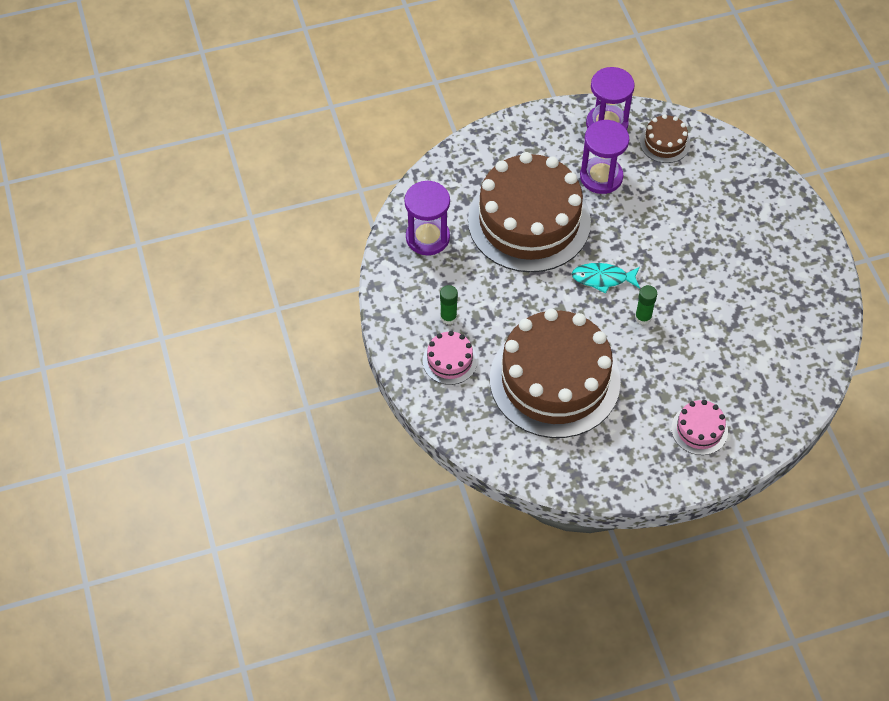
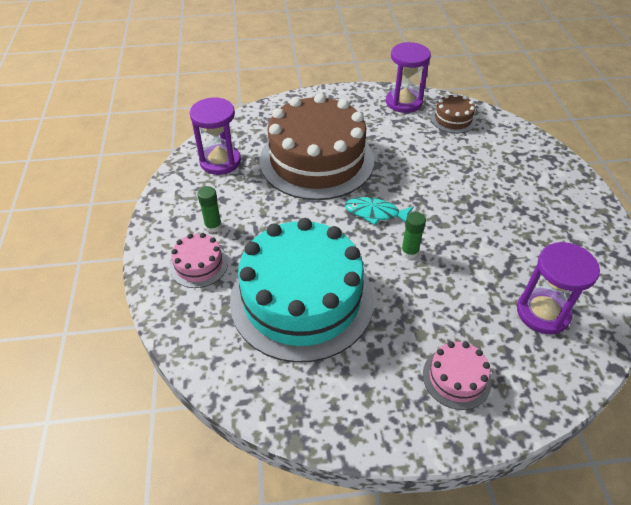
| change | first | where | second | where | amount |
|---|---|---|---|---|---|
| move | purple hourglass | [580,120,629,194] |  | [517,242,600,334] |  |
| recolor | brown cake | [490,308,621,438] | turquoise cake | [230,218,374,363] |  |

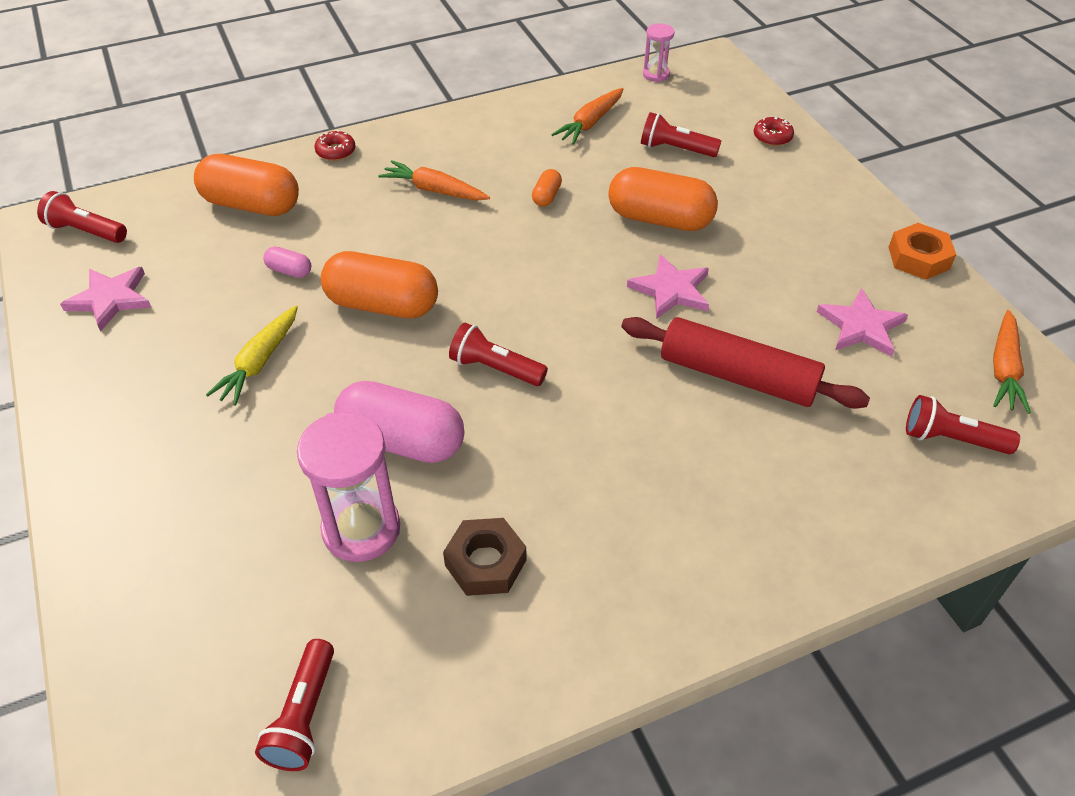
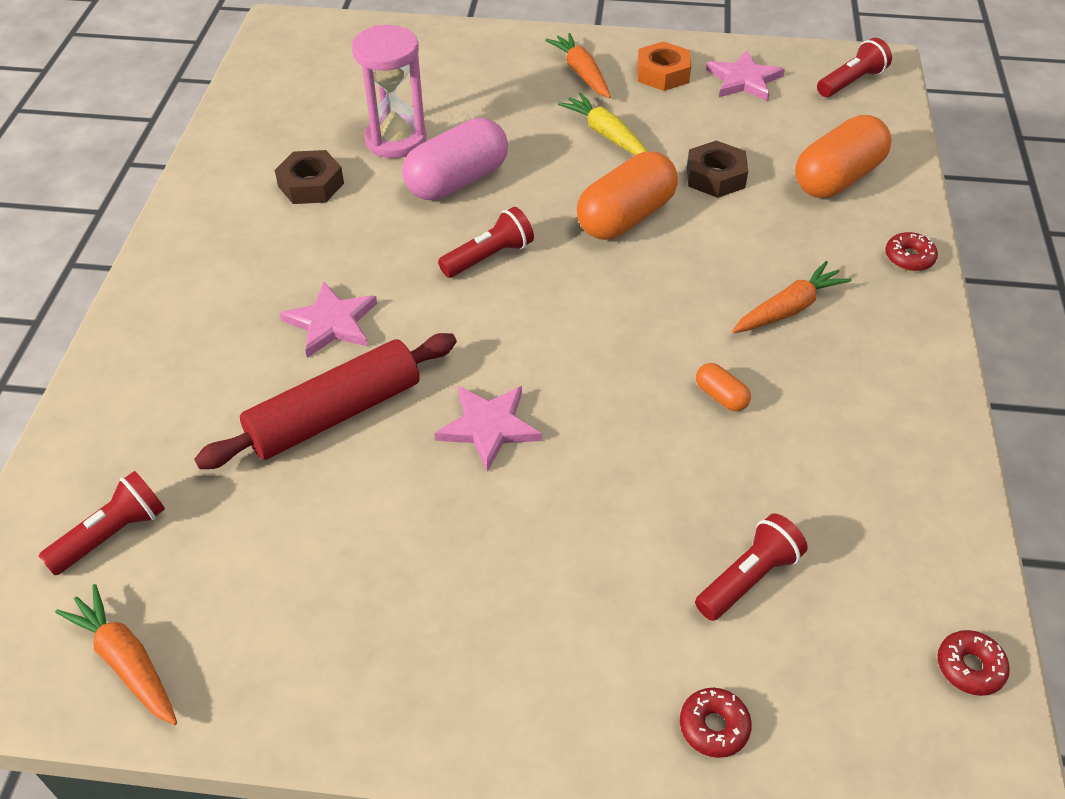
| change | first | where | second | where | amount |
|---|---|---|---|---|---|
| replace | pink hourglass | [643,23,675,82] | red donut | [937,630,1010,696] |  |
| move | orange carrot | [551,88,623,145] |  | [545,33,611,98] |  |
| delete | orange capsule | [608,167,718,231] |  |  |  |
| move | orange nut | [888,223,956,280] |  | [637,41,691,91] |  |
| replace | pink capsule | [263,246,311,278] | brown nut | [687,140,748,198] |  |
| move | pink star | [817,288,908,357] |  | [280,281,377,358] |  |
| delete | red flashlight | [255,639,334,771] |  |  |  |

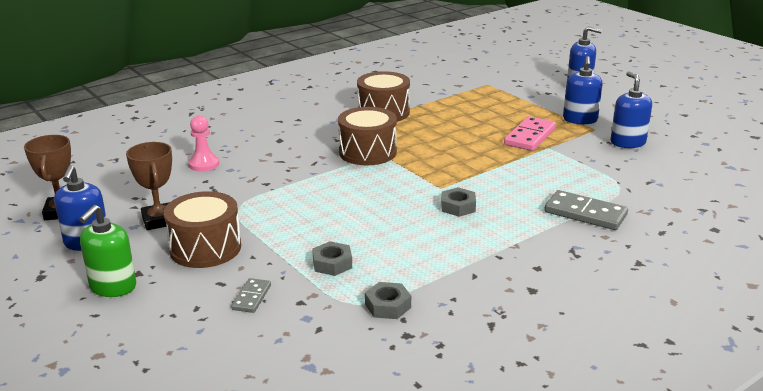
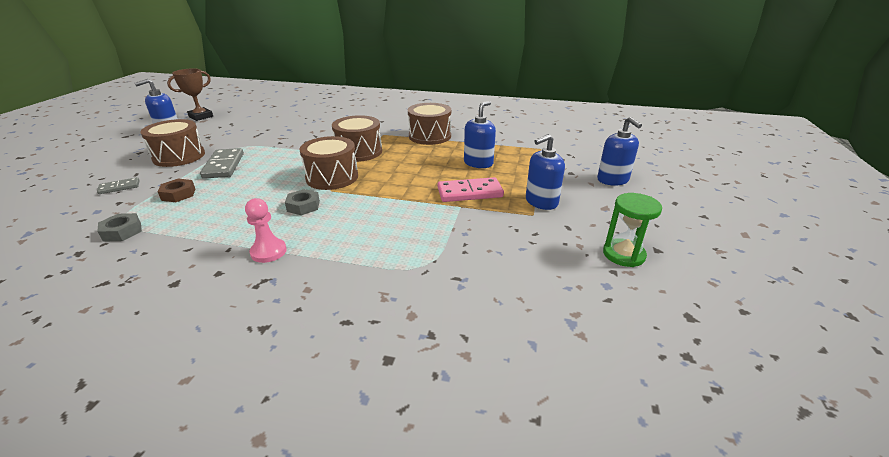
| change | first | where | second | where | amount |
|---|---|---|---|---|---|
| move | blue soap dispenser | [611,71,652,148] |  | [464,101,496,168] |  |
| move | pink pawn | [188,115,219,172] |  | [245,198,287,263] |  |
| delete | brown trophy | [126,142,172,230] |  |  |  |
| move | grey domino | [544,190,628,230] |  | [200,148,244,179] |  |
| delete | green soap dispenser | [79,205,136,297] |  |  |  |
| recolor | grey nut | [312,241,352,276] | brown nut | [157,179,195,202] |  |
| insert |  |  | brown drum | [300,136,358,190] |  |
| insert |  |  | green hourglass | [603,193,662,267] |  |

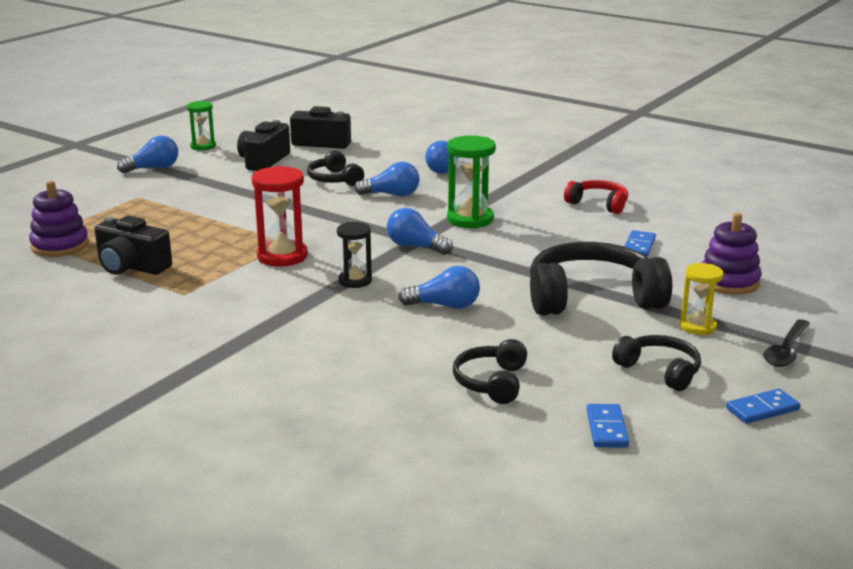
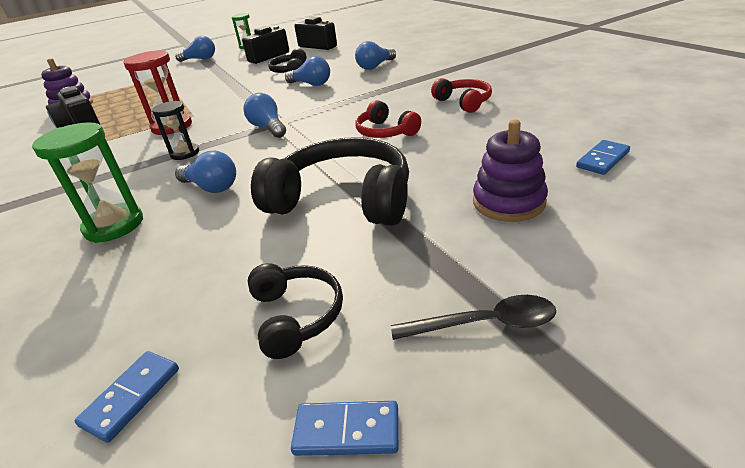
| change | first | where | second | where | amount |
|---|---|---|---|---|---|
| move | green hourglass | [447,135,496,229] |  | [32,122,143,243] |  |
| move | blue domino | [624,230,656,257] |  | [576,140,630,175] |  |
| delete | yellow hourglass | [680,263,723,335] |  |  |  |
| rotate | black spoon | [763,319,810,367] |  | [391,295,556,340] | 150 degrees counterclockwise |
| delete | black headphones | [453,339,527,404] |  |  |  |
| insert |  |  | red headphones | [355,100,421,138] |  |

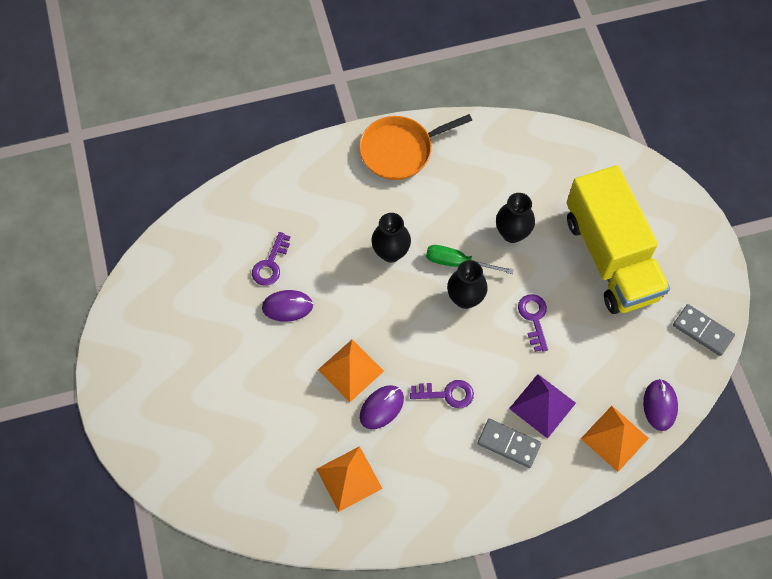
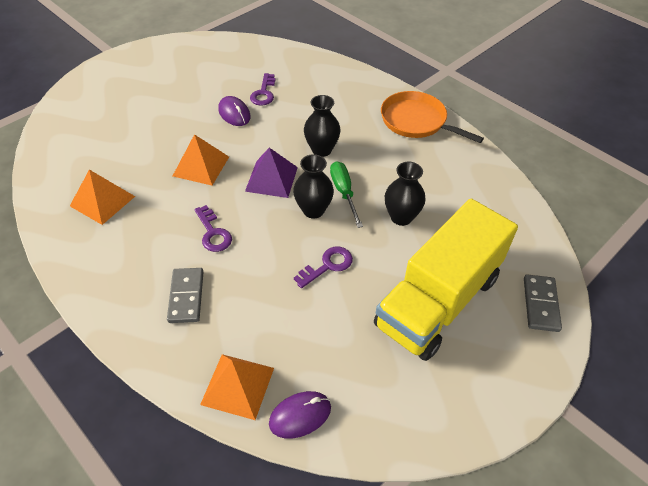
| change | first | where | second | where | amount |
|---|---|---|---|---|---|
| rotate | purple key | [252,232,290,286] |  | [250,73,275,106] | 75 degrees counterclockwise |
| move | grey domino | [673,304,735,356] |  | [524,274,562,332] |  |
| move | purple pyramid | [509,374,576,439] |  | [245,148,298,198] |  |
| delete | purple mouse | [360,385,404,429] |  |  |  |

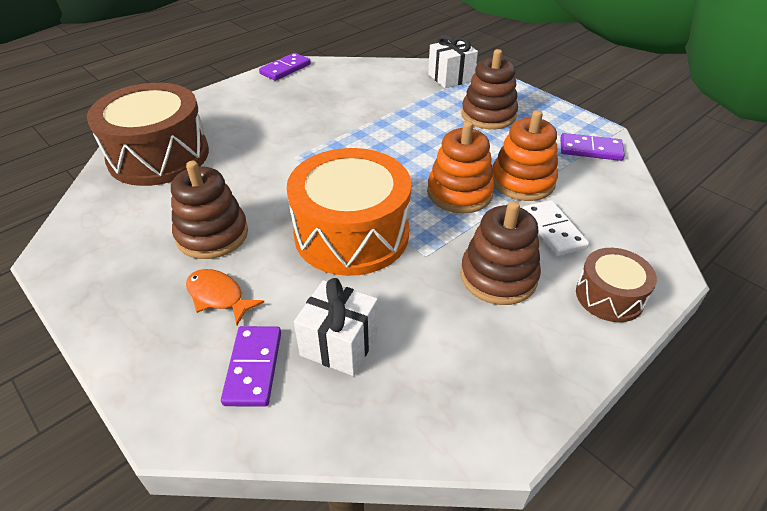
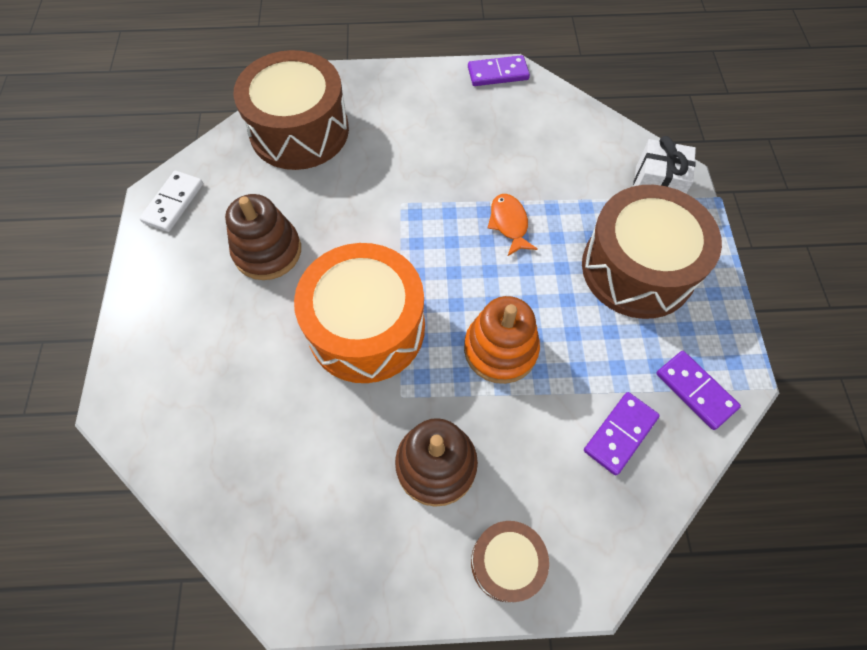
| change | first | where | second | where | amount |
|---|---|---|---|---|---|
| replace | brown stacking toy | [461,49,518,129] | brown drum | [582,185,722,319] |  |
| delete | orange stacking toy | [493,110,558,201] |  |  |  |
| move | white domino | [523,200,589,256] |  | [139,171,203,232] |  |
| move | orange fish | [186,269,264,325] |  | [487,194,538,256] |  |
| delete | white gift | [294,278,378,376] |  |  |  |
| move | purple domino | [221,326,281,407] |  | [584,392,660,476] |  |

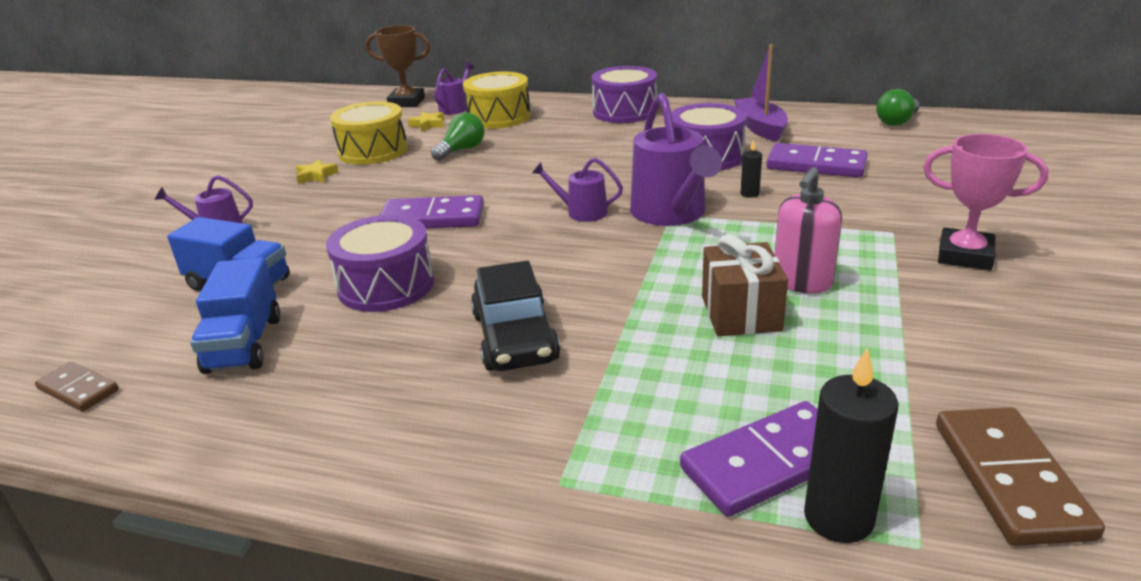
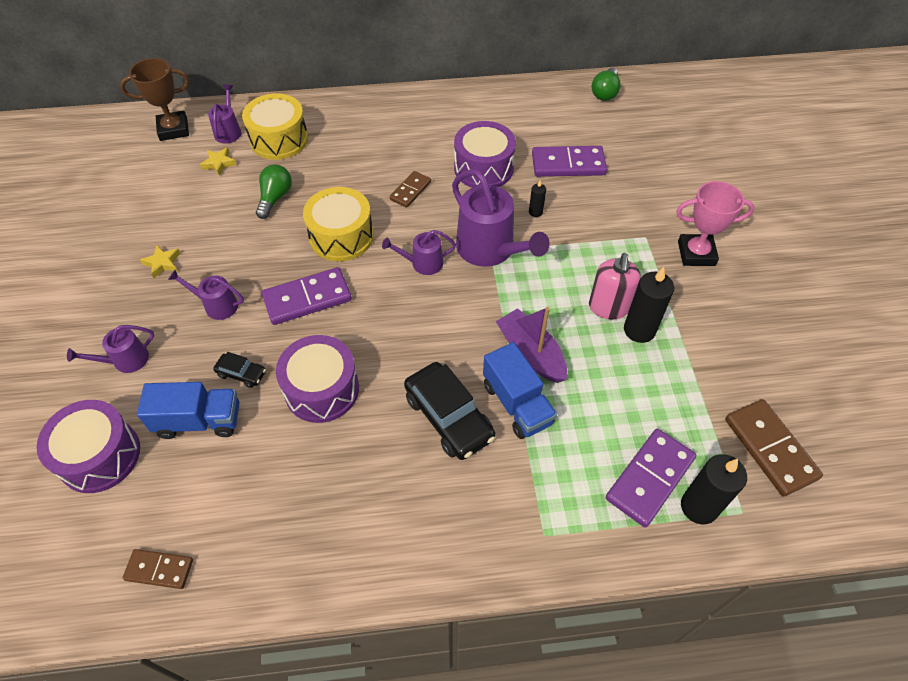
| change | first | where | second | where | amount |
|---|---|---|---|---|---|
| move | purple boat | [734,44,788,142] |  | [496,307,567,383] |  |
| move | purple drum | [592,66,657,123] |  | [37,400,140,493] |  |
| move | yellow drum | [330,101,408,165] |  | [303,187,374,261] |  |
| delete | brown gift | [702,234,788,336] |  |  |  |
| move | blue truck | [190,258,280,374] |  | [483,342,557,439] |  |
| insert |  |  | brown domino | [390,171,431,208] |  |
| insert |  |  | black candle | [624,267,674,343] |  |
| insert |  |  | purple watering can | [168,270,244,320] |  |
| insert |  |  | black car | [213,352,266,388] |  |

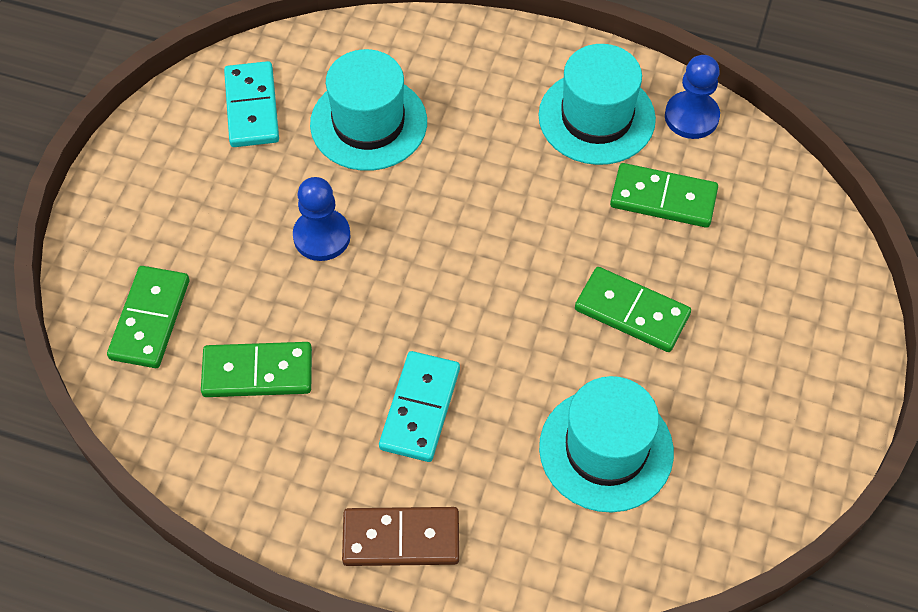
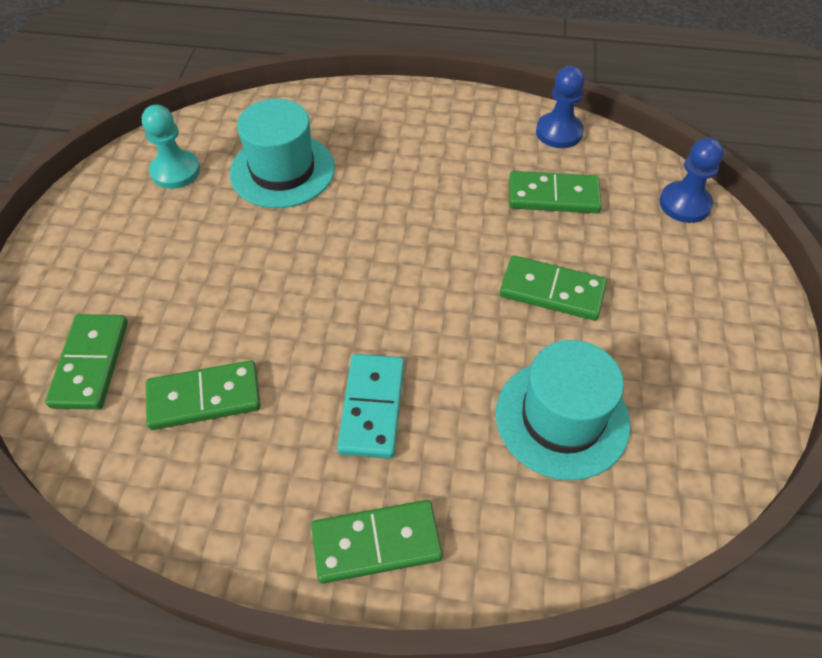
| change | first | where | second | where | amount |
|---|---|---|---|---|---|
| delete | turquoise hat | [538,44,656,165] |  |  |  |
| replace | turquoise domino | [224,61,279,147] | turquoise pawn | [142,105,200,189] |  |
| move | blue pawn | [293,177,351,261] |  | [659,138,724,223] |  |
| recolor | brown domino | [342,507,459,566] | green domino | [311,500,443,584] |  |

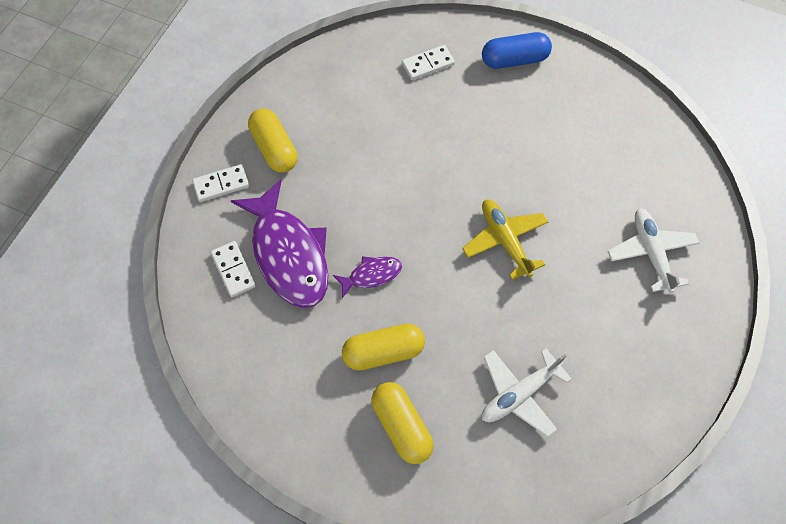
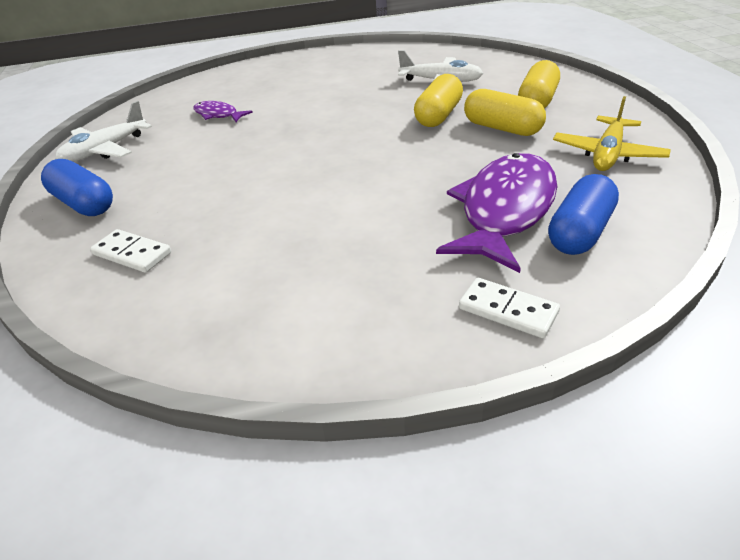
| change | first | where | second | where | amount |
|---|---|---|---|---|---|
| move | yellow capsule | [248,109,297,173] |  | [414,74,463,127] |  |
| move | yellow plane | [462,200,548,280] |  | [553,96,671,171] |  |
| move | white plane | [608,208,699,293] |  | [55,101,152,162] |  |
| replace | white domino | [211,241,256,297] | blue capsule | [548,174,619,255] |  |
| move | purple fish | [333,256,402,298] |  | [193,101,253,122] |  |

